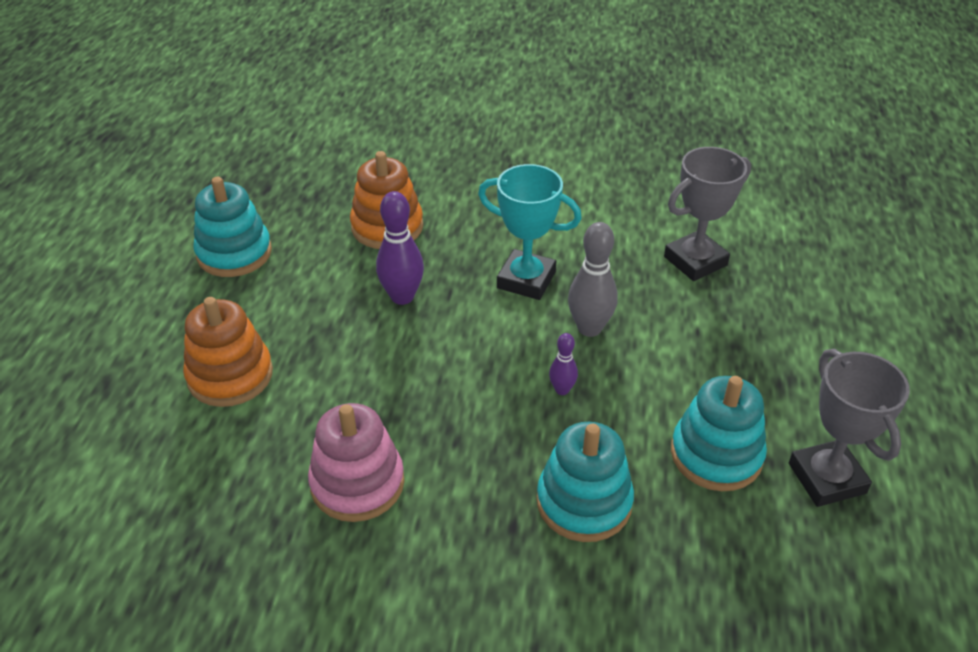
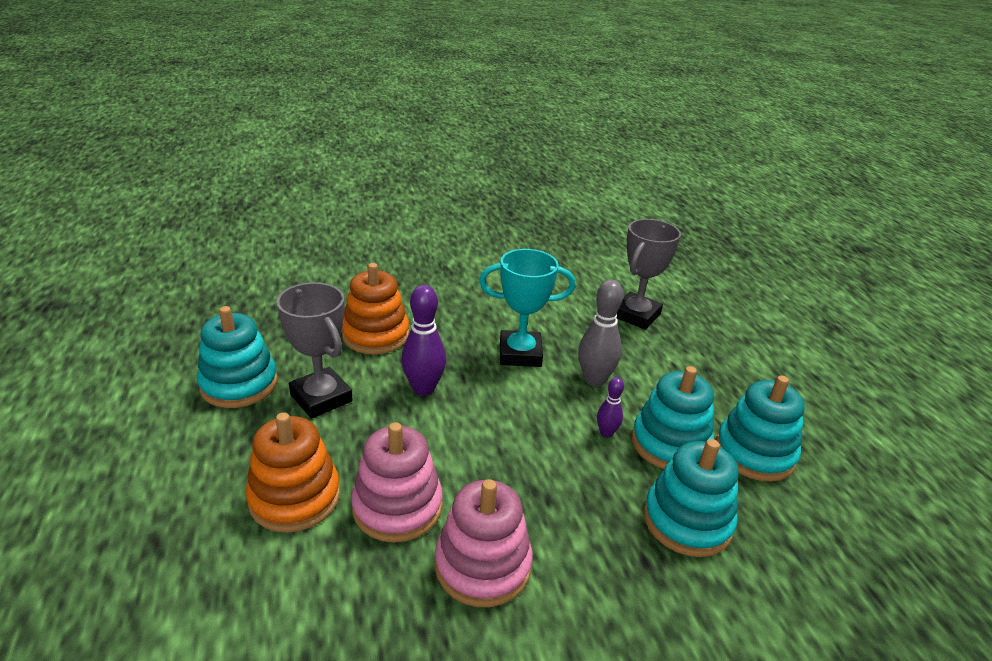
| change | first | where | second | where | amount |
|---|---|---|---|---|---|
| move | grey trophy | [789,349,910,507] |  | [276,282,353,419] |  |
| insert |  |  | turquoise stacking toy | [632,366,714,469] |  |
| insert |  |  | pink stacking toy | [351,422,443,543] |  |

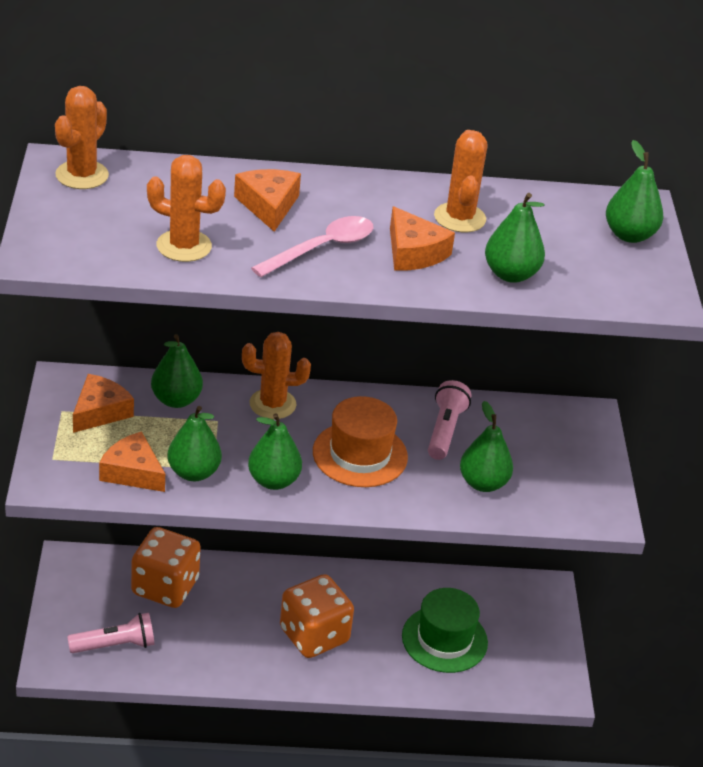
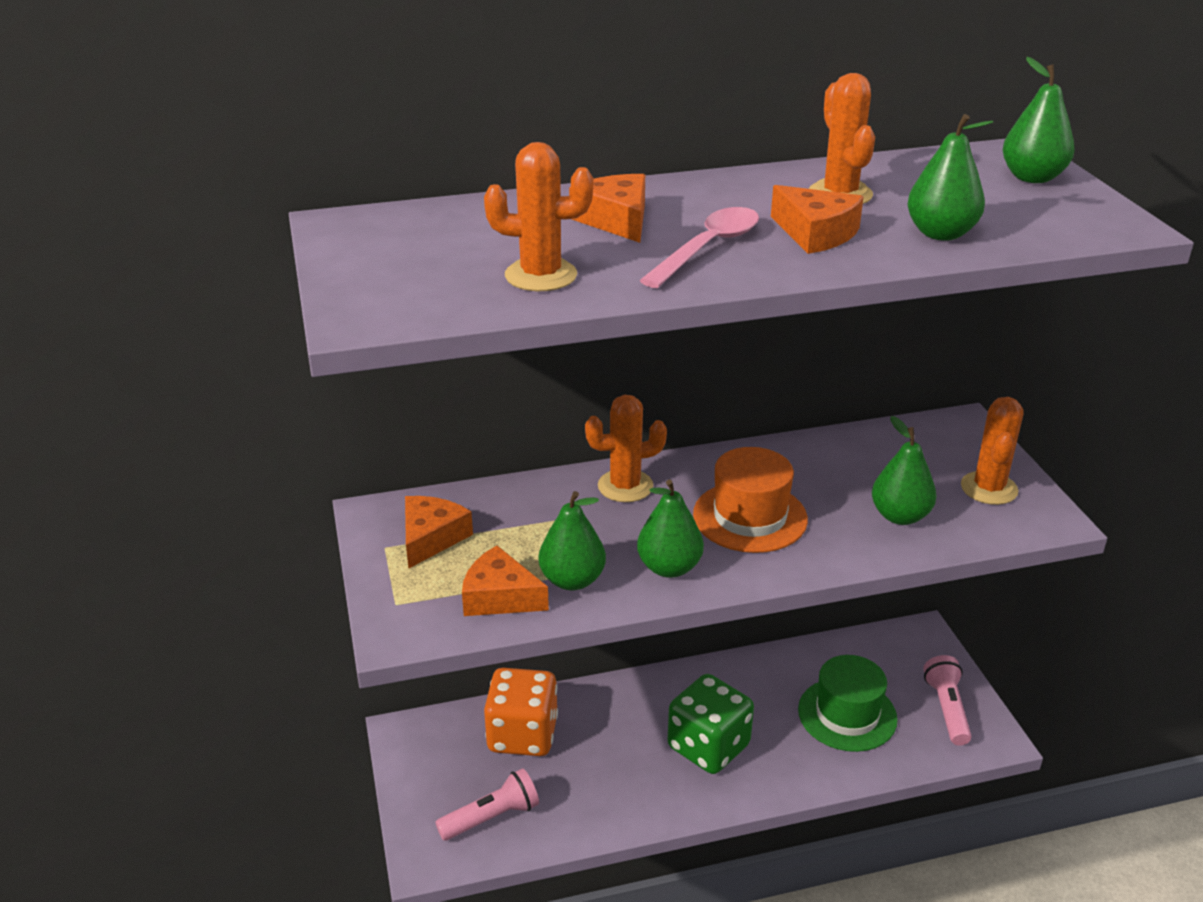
| change | first | where | second | where | amount |
|---|---|---|---|---|---|
| move | orange cactus | [55,86,109,189] |  | [961,397,1023,505] |  |
| delete | green pear | [151,334,203,408] |  |  |  |
| move | pink flashlight | [428,380,471,460] |  | [923,655,972,746] |  |
| recolor | orange dice | [280,574,354,658] | green dice | [668,674,754,774] |  |

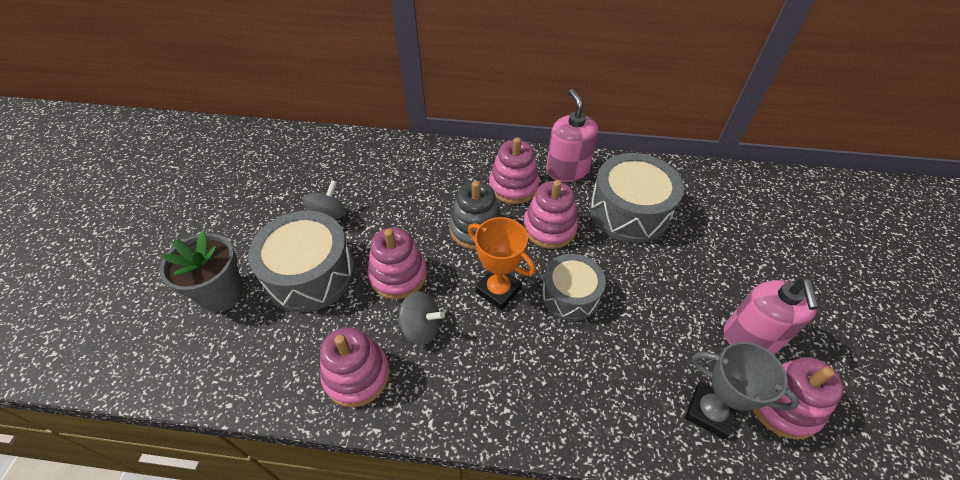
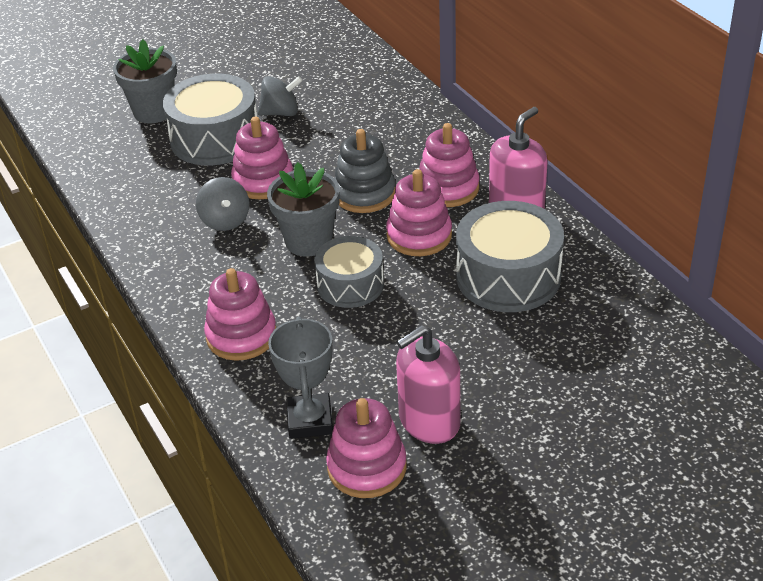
| change | first | where | second | where | amount |
|---|---|---|---|---|---|
| replace | orange trophy | [468,217,536,310] | grey flower pot | [267,162,340,257] |  |
| move | pink stacking toy | [320,327,390,407] |  | [204,268,277,361] |  |

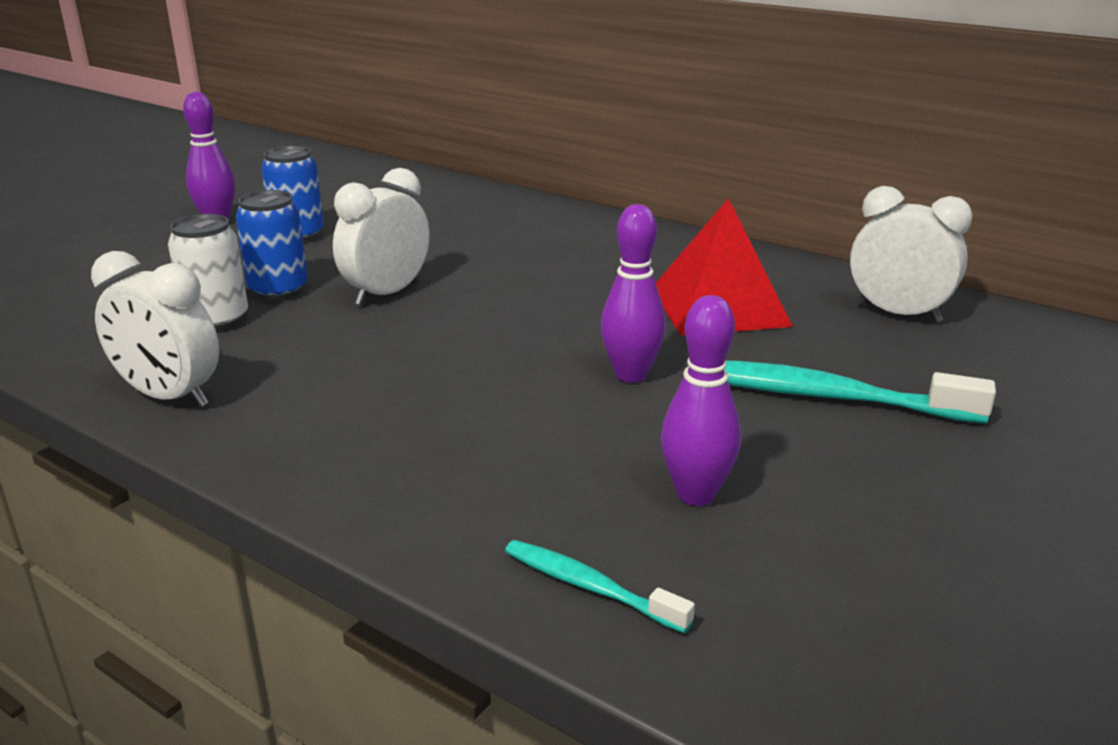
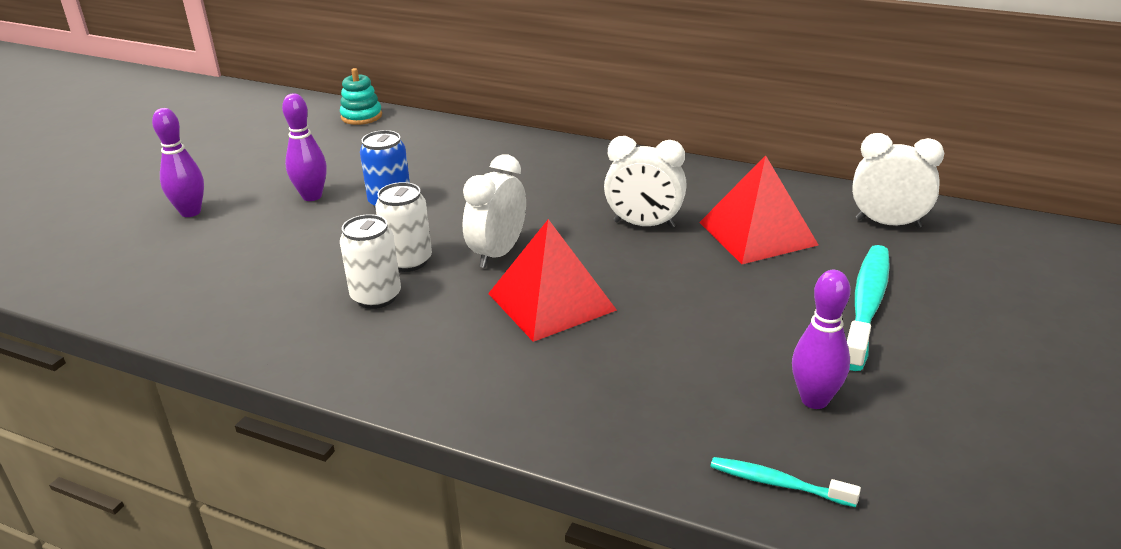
| change | first | where | second | where | amount |
|---|---|---|---|---|---|
| recolor | blue can | [236,190,308,300] | white can | [375,182,432,272] |  |
| move | purple bowling pin | [601,204,666,383] |  | [152,108,204,217] |  |
| move | white clock | [91,251,219,407] |  | [604,136,687,228] |  |
| rotate | turquoise toothbrush | [725,360,996,424] |  | [847,245,890,371] | 105 degrees clockwise |
| insert |  |  | turquoise stacking toy | [340,68,382,125] |  |
| insert |  |  | red pyramid | [488,219,617,342] |  |

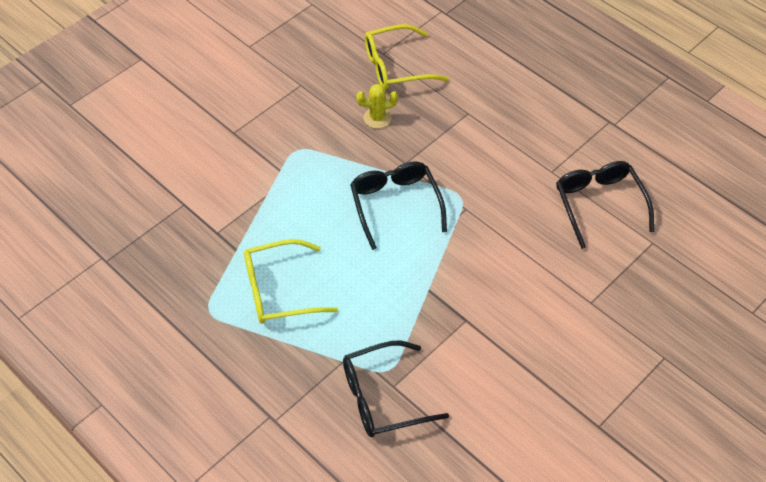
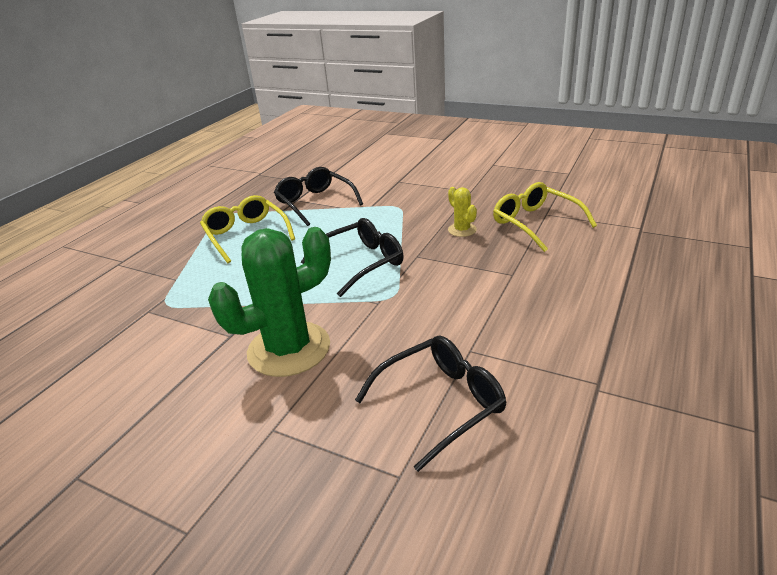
| change | first | where | second | where | amount |
|---|---|---|---|---|---|
| move | black glasses | [343,341,449,437] |  | [274,167,363,226] |  |
| insert |  |  | green cactus | [208,227,331,377] |  |

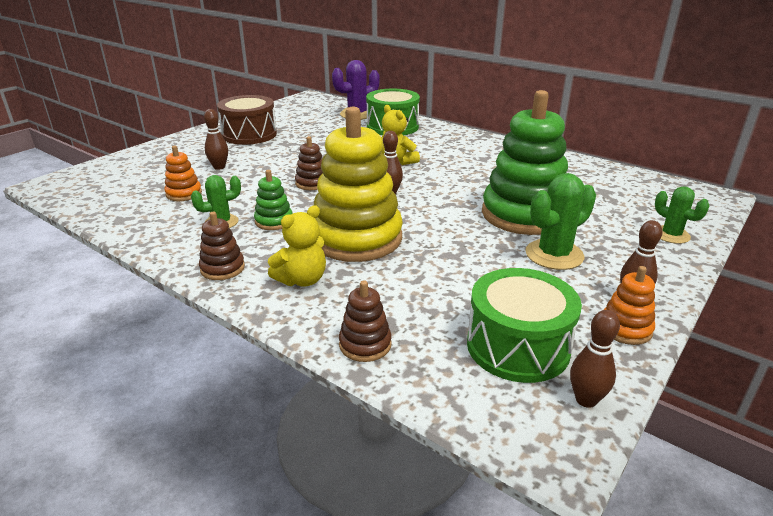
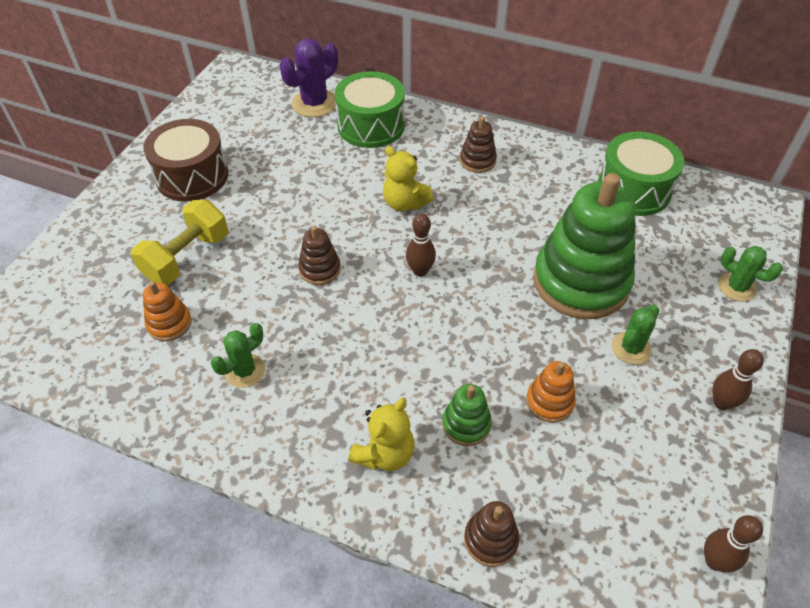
| change | first | where | second | where | amount |
|---|---|---|---|---|---|
| delete | yellow stacking toy | [313,107,403,262] |  |  |  |
| replace | brown bowling pin | [204,109,228,170] | yellow dumbbell | [131,200,228,285] |  |
| move | green stacking toy | [254,170,293,230] |  | [442,384,492,446] |  |
| resize | green cactus | [525,173,596,270] |  | [611,304,660,364] | x0.64 |
| move | brown stacking toy | [199,212,245,280] |  | [460,116,497,173] |  |
| move | orange stacking toy | [604,266,655,345] |  | [526,361,576,423] |  |
| move | green drum | [467,268,582,383] |  | [598,132,685,216] |  |

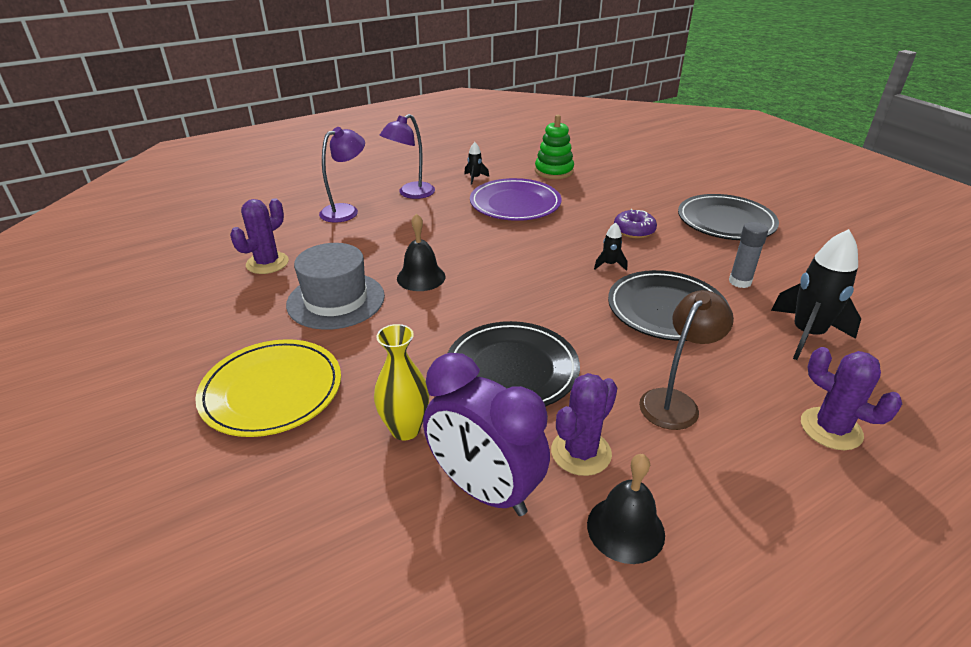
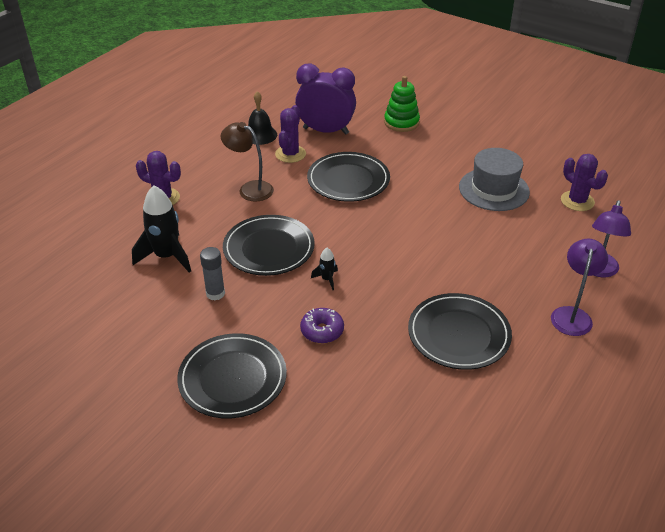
| change | first | where | second | where | amount |
|---|---|---|---|---|---|
| move | green stacking toy | [535,115,574,179] |  | [384,76,420,132] |  |
| delete | black rocket | [464,142,489,185] |  |  |  |
| recolor | purple plate | [470,178,561,221] | black plate | [408,293,512,370] |  |
| rotate | purple cactus | [230,198,289,274] |  | [561,154,608,211] | 45 degrees counterclockwise |
| delete | black bell | [397,213,445,291] |  |  |  |
| rotate | brown lamp | [639,290,734,430] |  | [221,122,274,202] | 105 degrees clockwise |
| delete | yellow vase | [374,324,429,440] |  |  |  |
| delete | yellow plate | [195,339,341,437] |  |  |  |

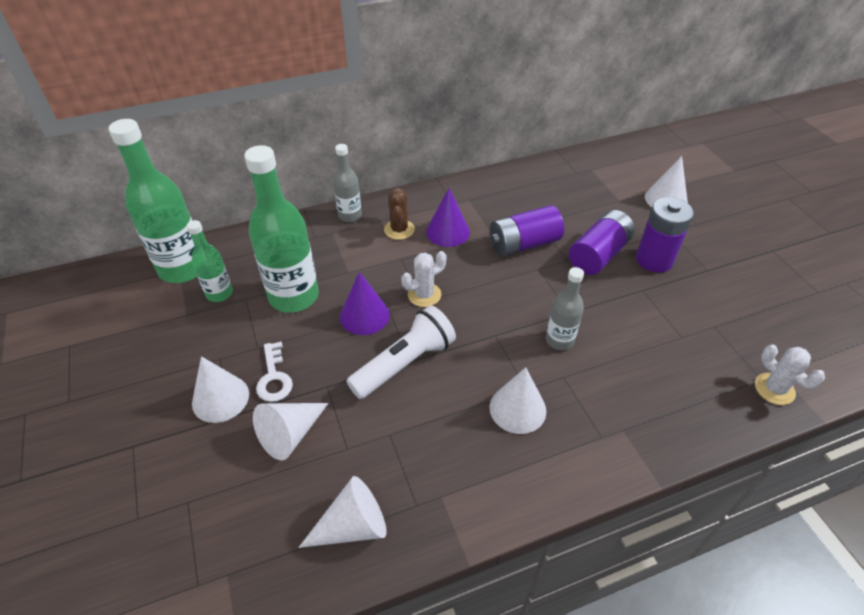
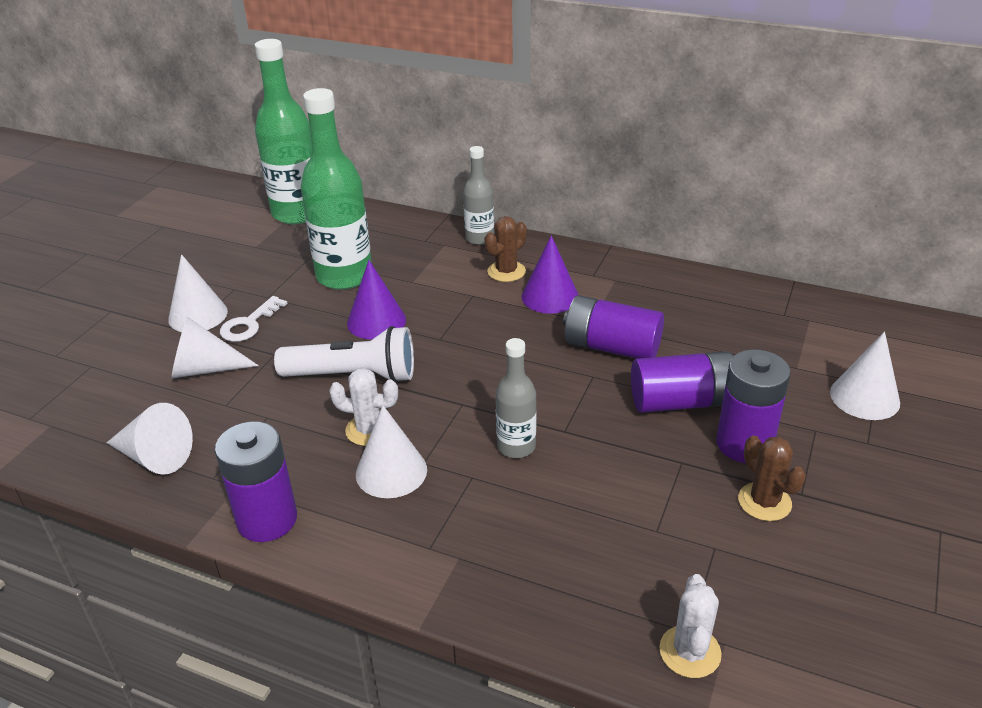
| change | first | where | second | where | amount |
|---|---|---|---|---|---|
| delete | green bottle | [186,220,233,302] |  |  |  |
| move | white cactus | [401,251,447,307] |  | [329,368,398,446] |  |
| insert |  |  | purple battery | [215,421,297,542] |  |
| insert |  |  | brown cactus | [738,436,806,521] |  |

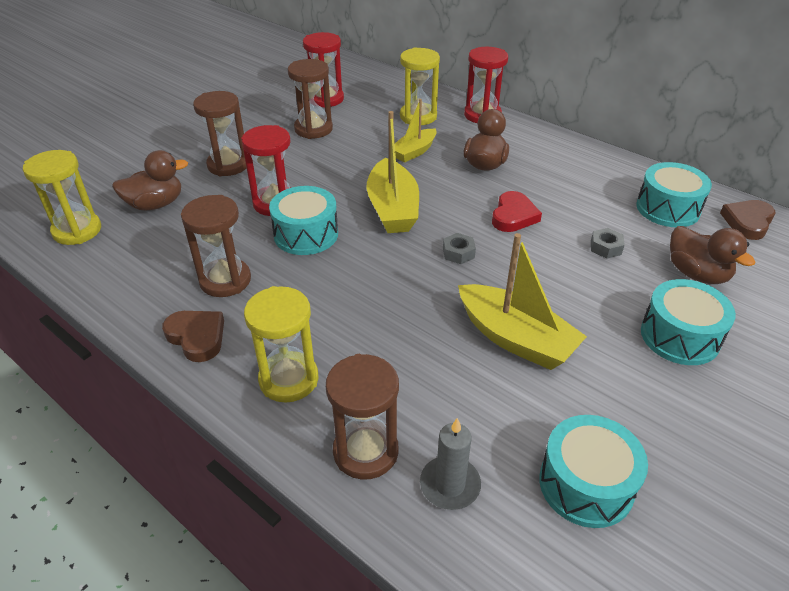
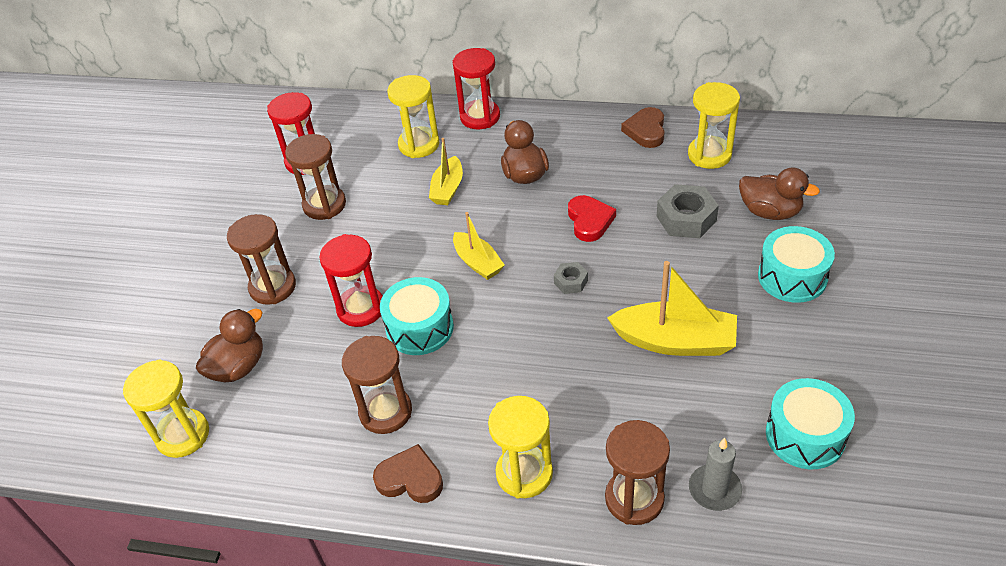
| change | first | where | second | where | amount |
|---|---|---|---|---|---|
| resize | yellow boat | [366,111,419,233] |  | [453,212,505,280] | x0.61 |
| replace | turquoise drum | [636,162,712,227] | yellow hourglass | [688,82,740,169] |  |
| move | brown heart | [720,200,775,240] |  | [621,107,665,148] |  |
| resize | grey nut | [591,228,625,259] |  | [656,184,719,238] | x1.82 |

